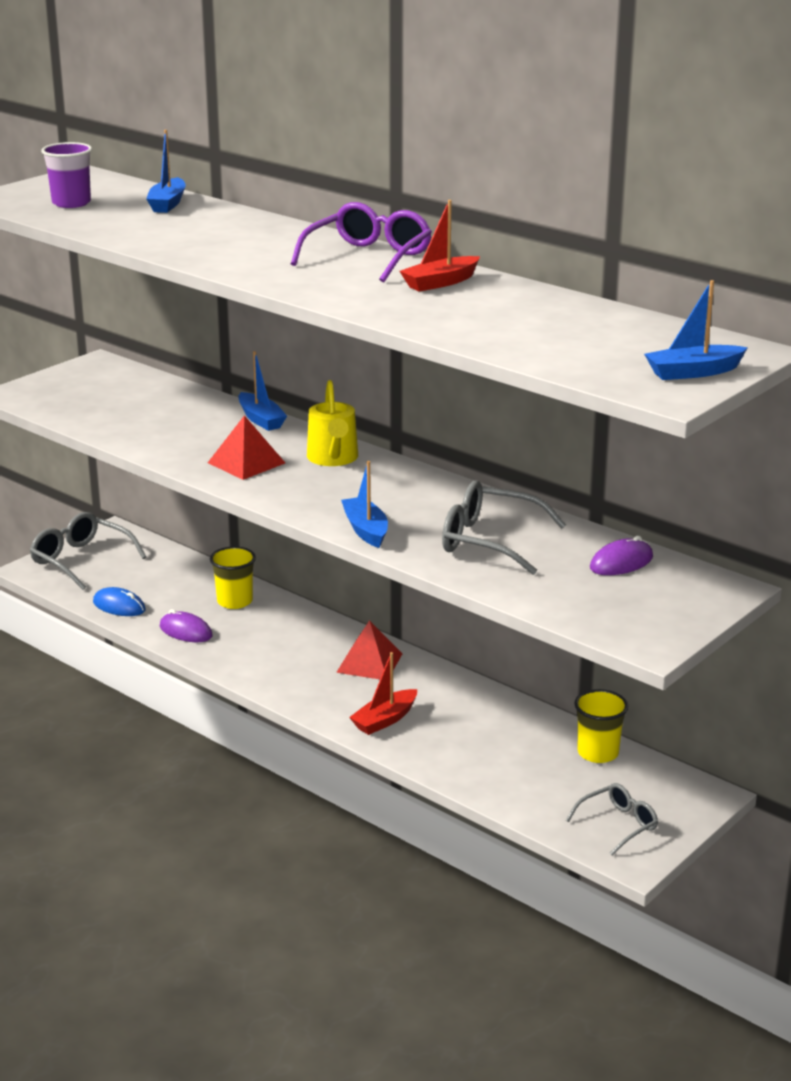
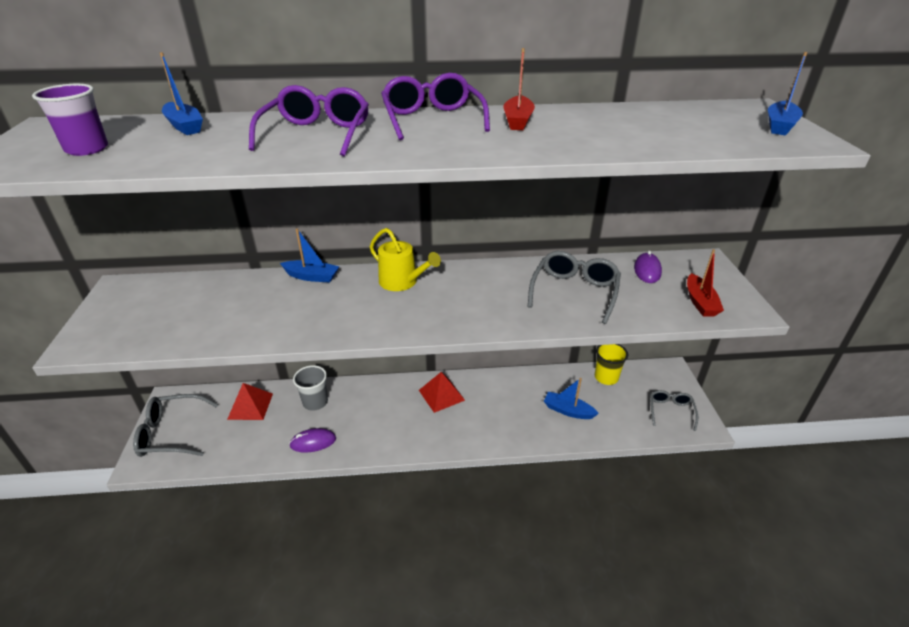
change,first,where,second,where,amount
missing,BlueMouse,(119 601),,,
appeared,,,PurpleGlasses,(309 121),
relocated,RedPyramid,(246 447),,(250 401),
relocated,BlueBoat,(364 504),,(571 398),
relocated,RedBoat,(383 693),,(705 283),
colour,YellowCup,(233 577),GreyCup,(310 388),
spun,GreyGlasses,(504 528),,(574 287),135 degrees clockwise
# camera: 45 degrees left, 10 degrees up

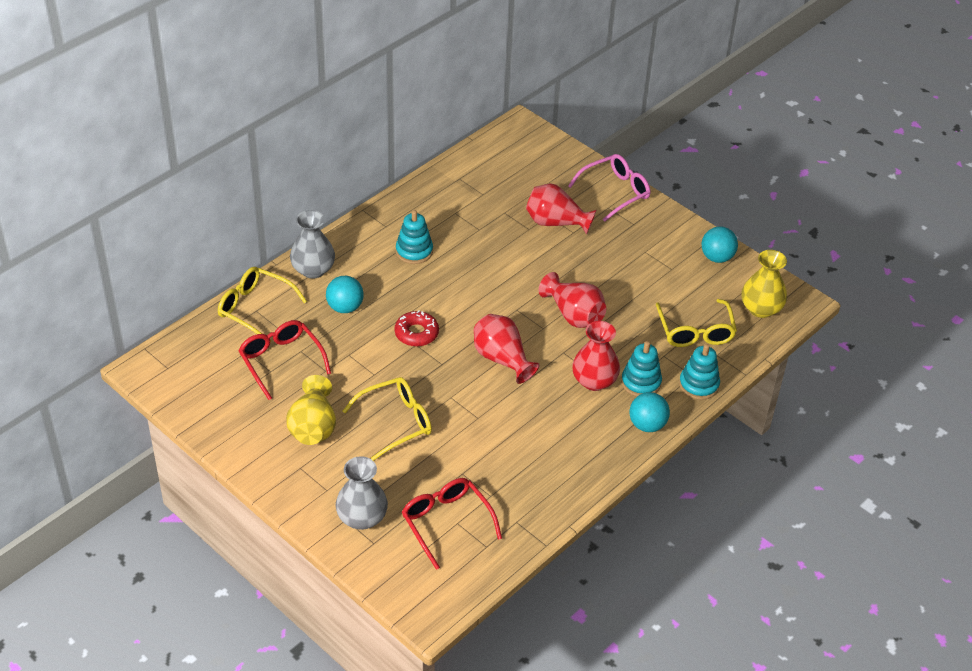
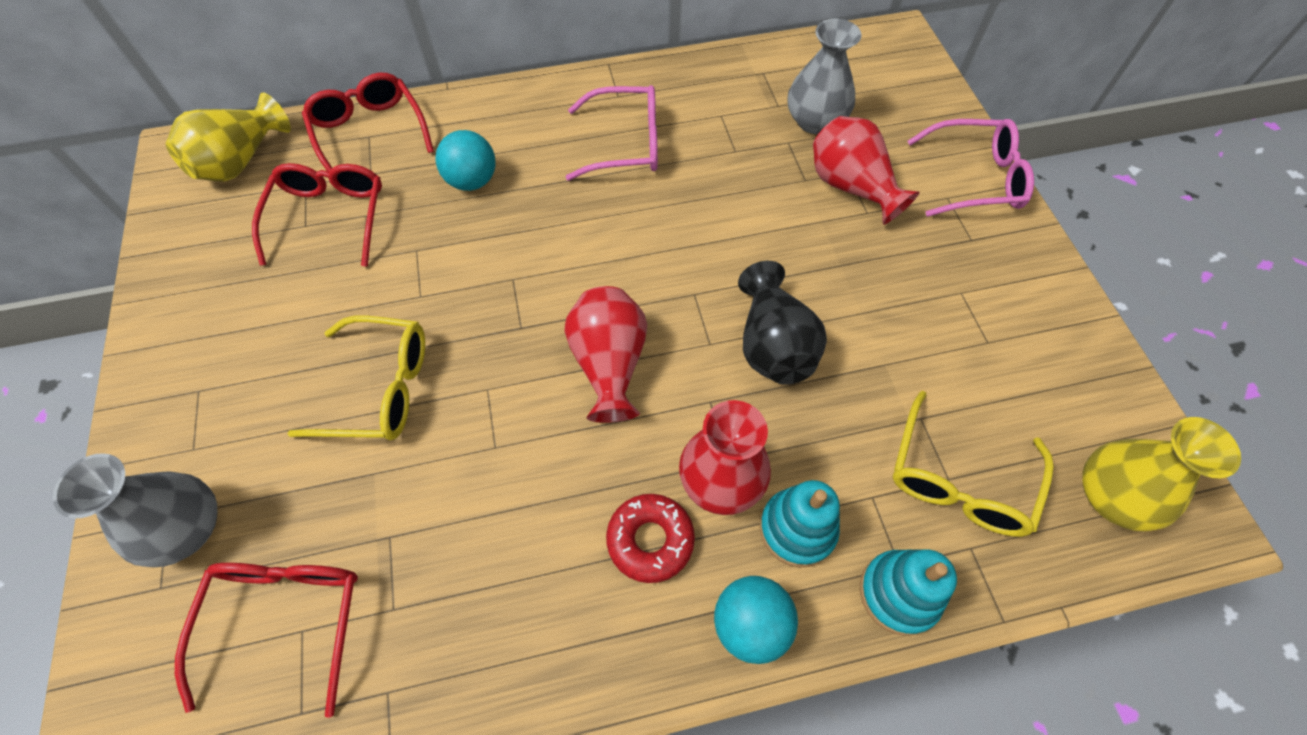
change,first,where,second,where,amount
missing,TurquoiseBall,(720 244),,,
relocated,YellowVase,(311 410),,(228 137),
relocated,GreyVase,(312 244),,(825 76),
relocated,RedDonut,(417 329),,(650 538),
exchanged,TurquoiseStackingToy,(414 237),PinkGlasses,(612 133),
colour,YellowGlasses,(262 304),RedGlasses,(368 122),
colour,RedVase,(572 300),BlackVase,(782 323),
# camera: 35 degrees right, 15 degrees up

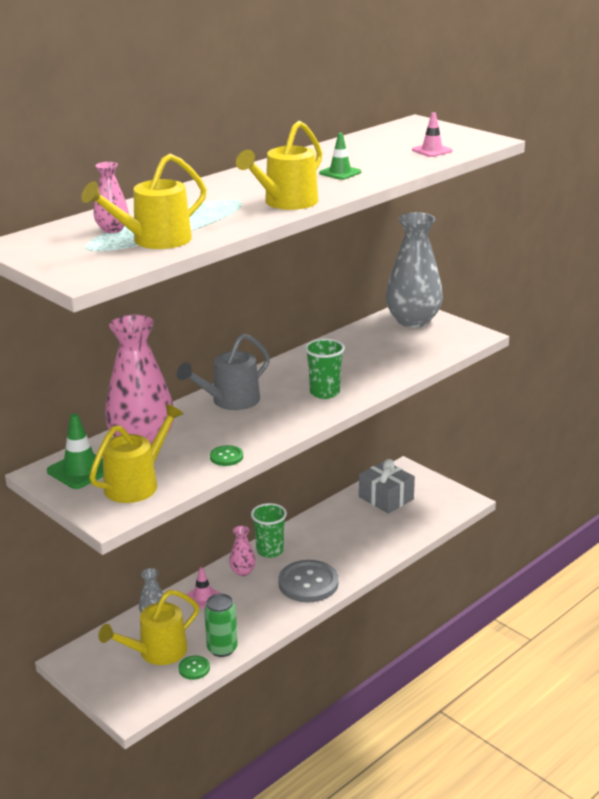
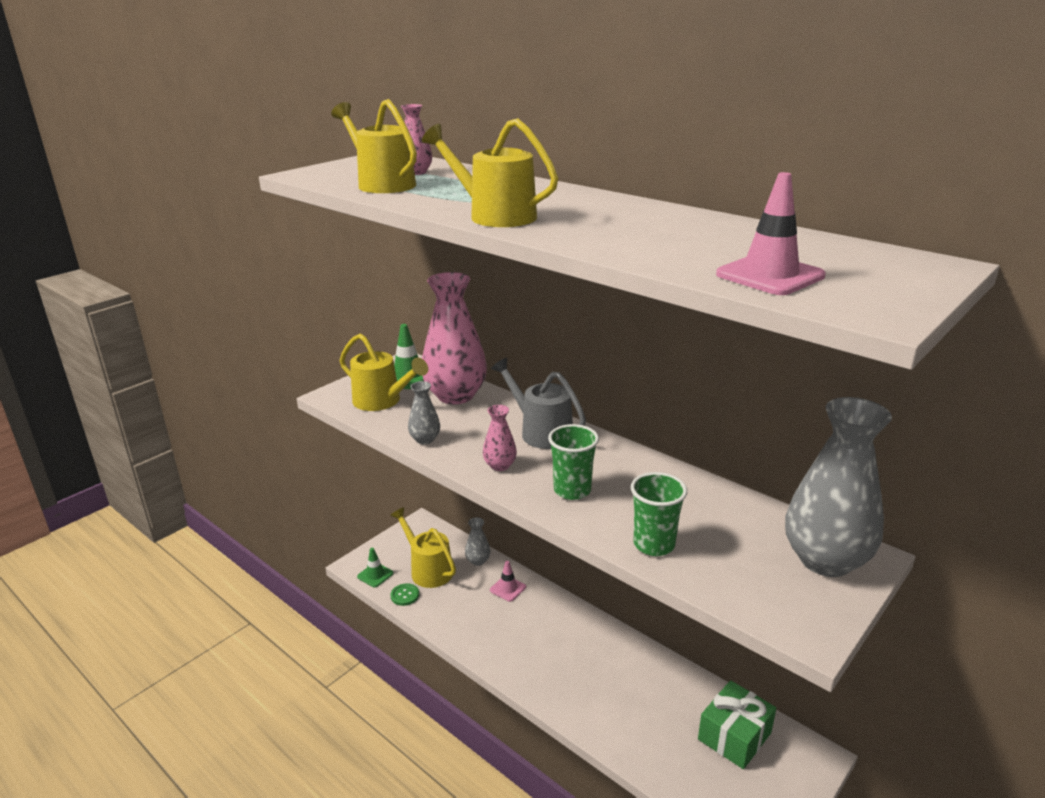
change,first,where,second,where,amount
missing,GreenCan,(220 625),,,
missing,GreyButton,(308 581),,,
relocated,PinkVase,(242 551),,(500 438),
relocated,GreenCup,(269 530),,(659 514),
relocated,GreenTrafficCone,(340 156),,(375 568),
exchanged,GreenButton,(226 455),GreyVase,(424 412),
colour,GreyGift,(387 486),GreenGift,(737 724),
size,PinkTrafficCone,(432 134),,(771 233),x1.52
# camera: 85 degrees right, 0 degrees up

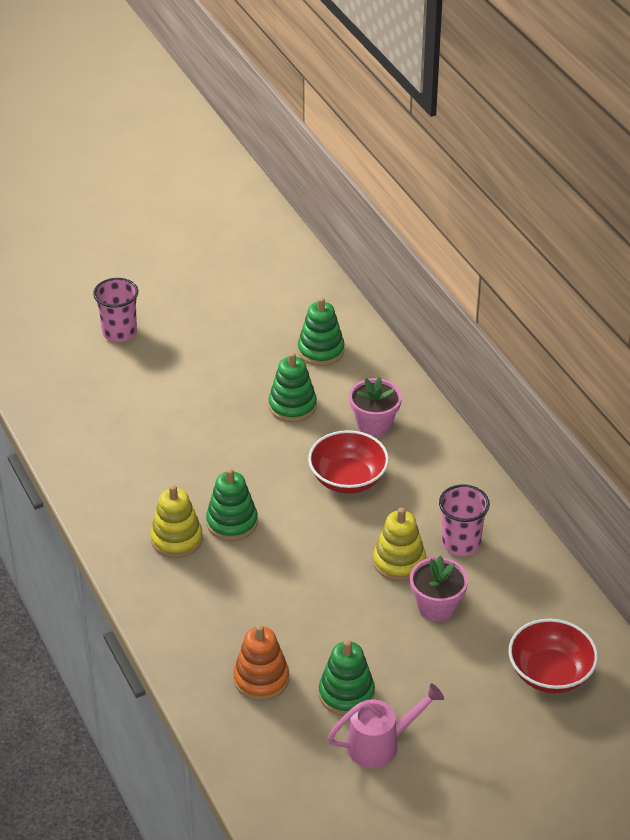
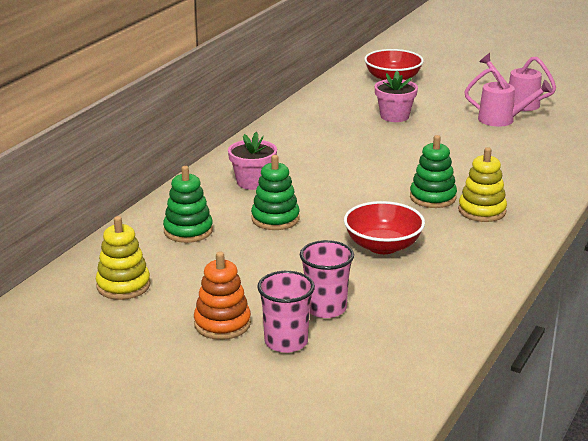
change,first,where,second,where,amount
relocated,OrangeStackingToy,(261 663),,(222 296),
relocated,RedBowl,(348 462),,(384 227),
relocated,YellowStackingToy,(399 544),,(123 258),
relocated,PinkCup,(464 520),,(327 279),
exchanged,GreenStackingToy,(347 678),PinkWateringCan,(508 97),
# camera: 125 degrees left, 15 degrees down

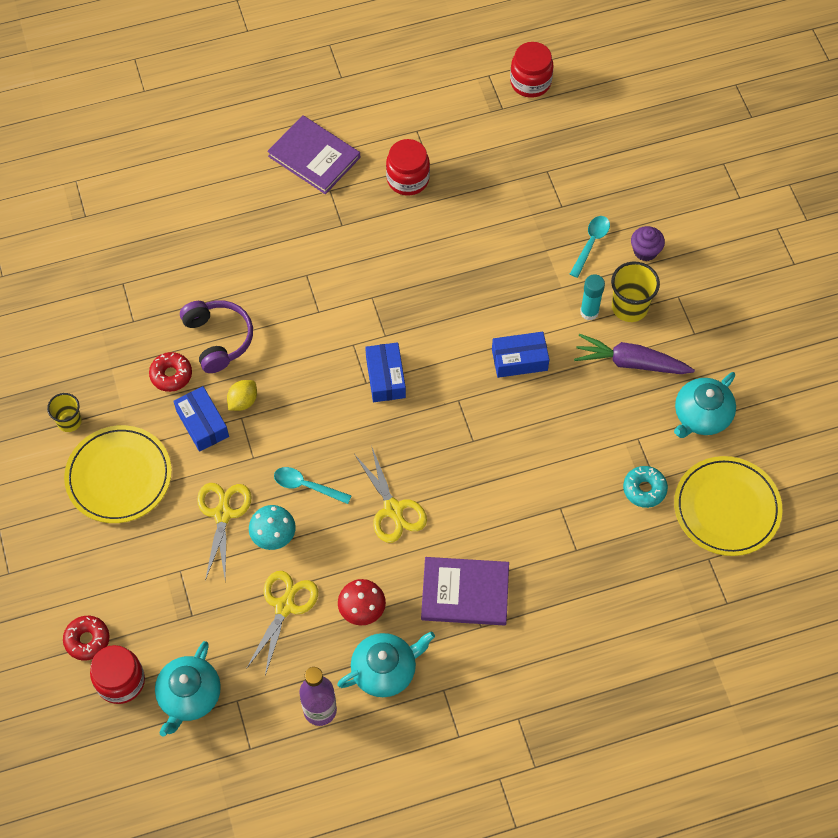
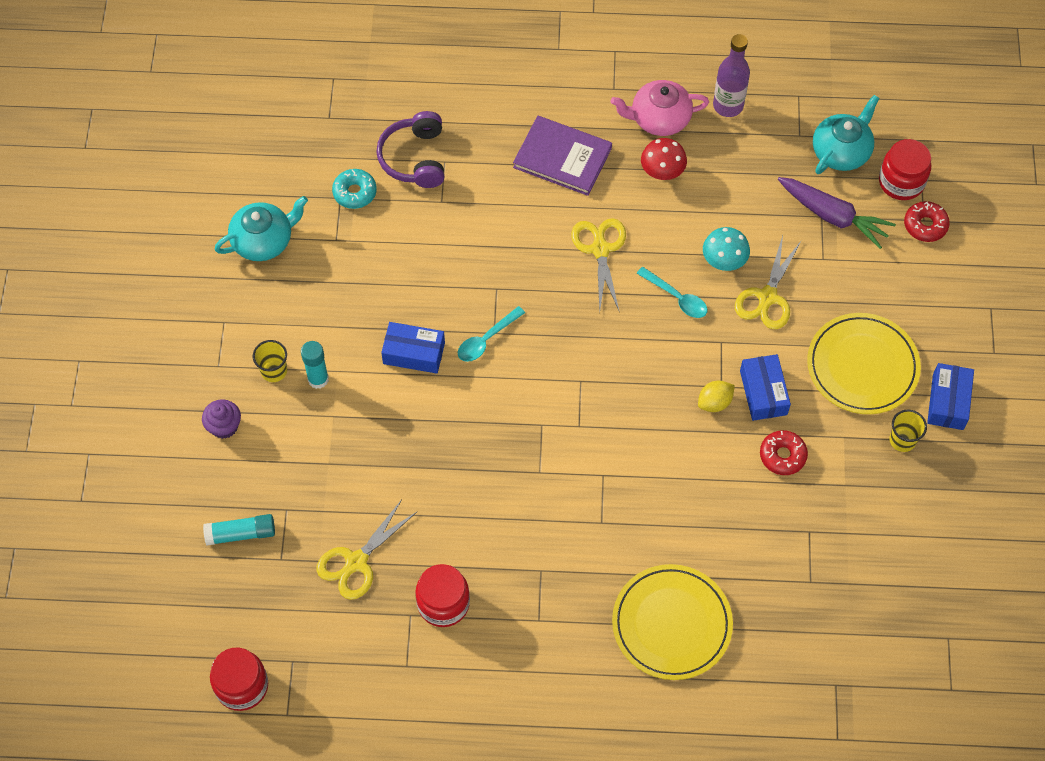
change,first,where,second,where,amount
missing,PurpleBook,(313 154),,,
appeared,,,TurquoiseGlueStick,(239 529),
relocated,PurpleHeadphones,(216 336),,(410 149),
relocated,YellowScissors,(282 623),,(367 549),
relocated,BlueBox,(385 372),,(950 396),
relocated,TurquoiseSpoon,(590 247),,(491 334),
relocated,PurpleCarrot,(634 354),,(837 213),
relocated,YellowPlate,(728 506),,(672 622),
colour,TurquoiseTeapot,(386 664),PinkTeapot,(660 108),
size,YellowCup,(635 292),,(270 361),x0.65
# camera: 160 degrees left, 0 degrees up

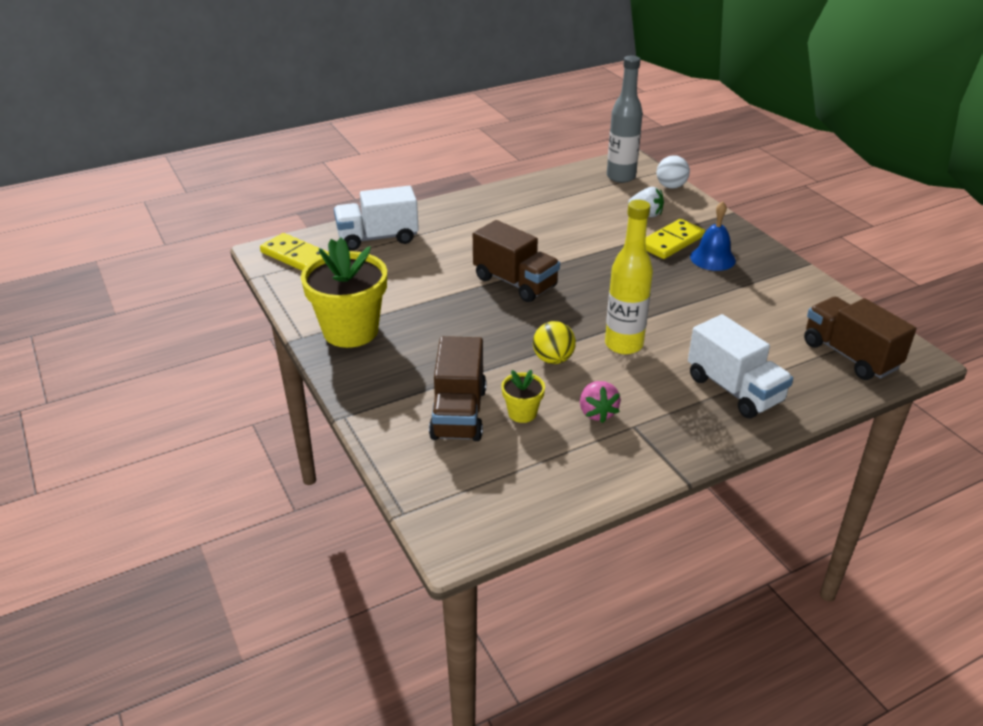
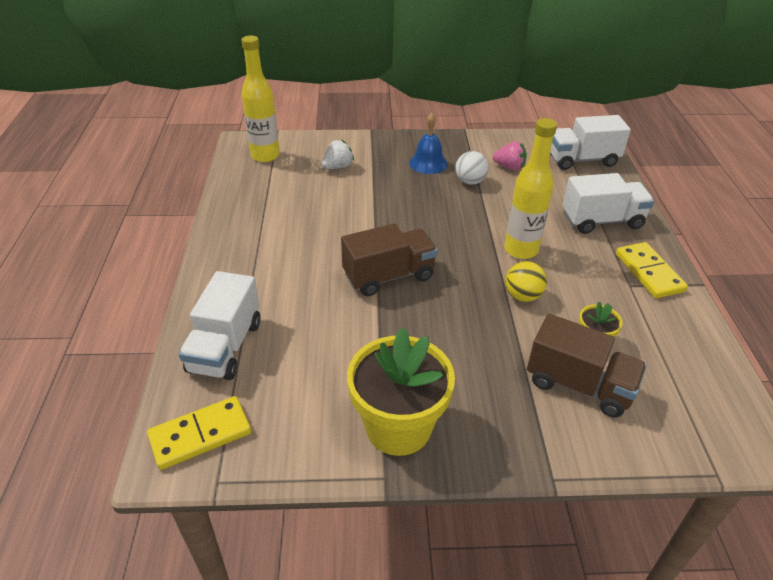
change,first,where,second,where,amount
relocated,PinkStrawberry,(600 402),,(510 155),
relocated,YellowDomino,(675 239),,(652 270),
relocated,WhiteBall,(673 172),,(472 168),
colour,GreyBottle,(625 119),YellowBottle,(261 99),
colour,BrownTruck,(860 338),WhiteTruck,(590 142),
# camera: 65 degrees left, 5 degrees up

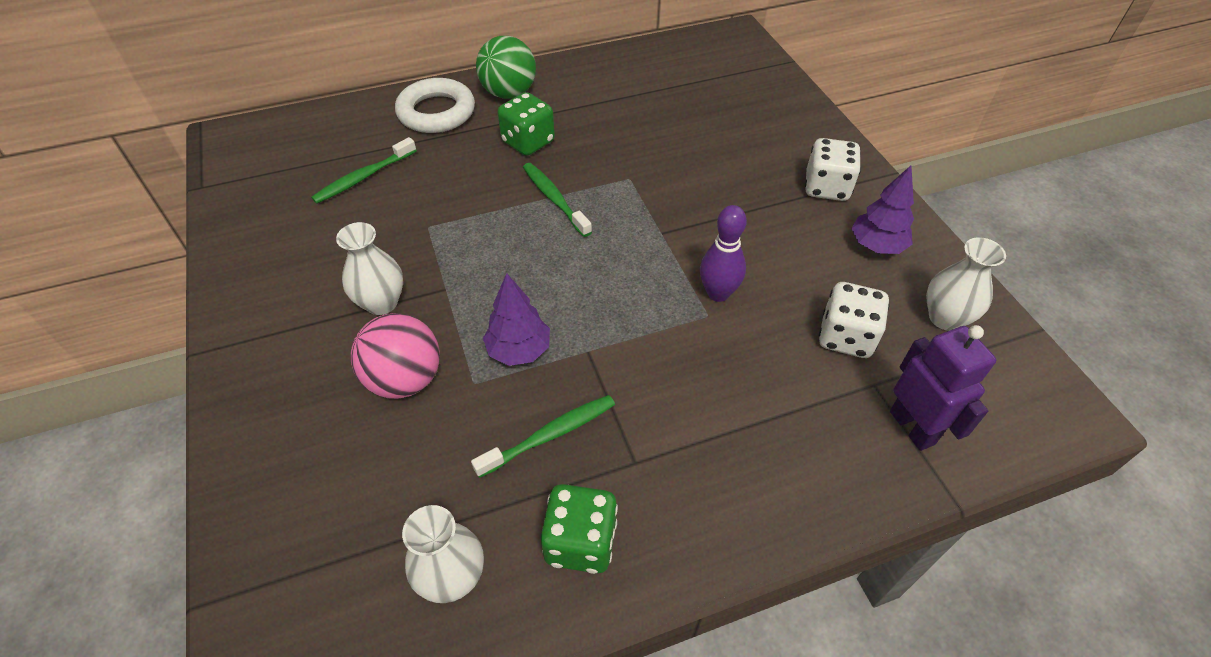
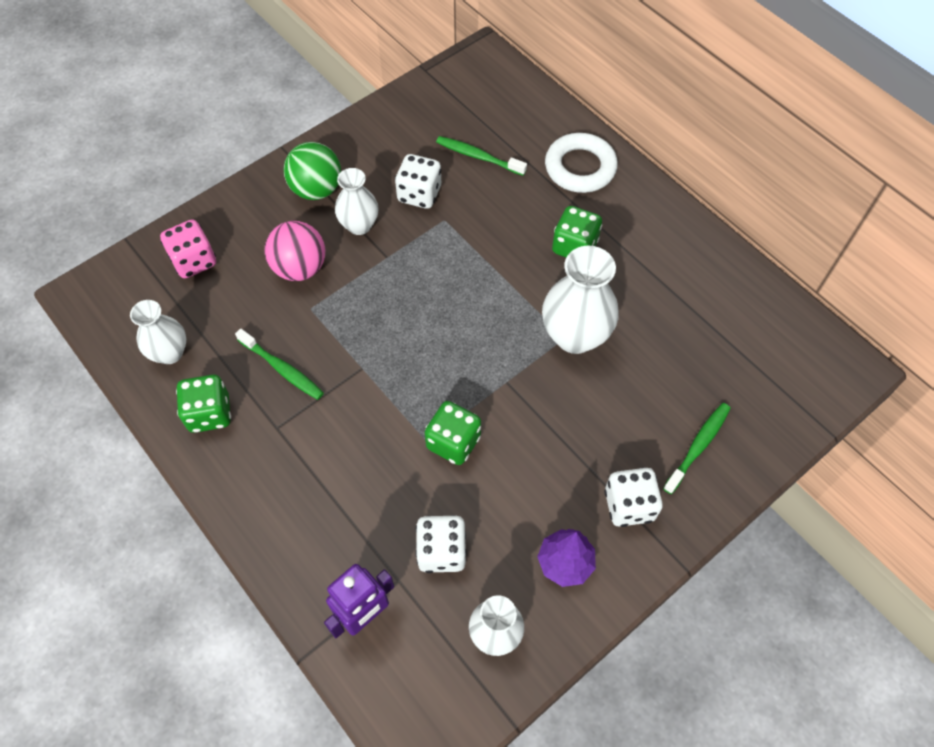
change,first,where,second,where,amount
missing,PurpleTree,(516 319),,,
appeared,,,PinkDice,(188 248),
appeared,,,WhiteDice,(418 181),
appeared,,,WhiteVase,(580 300),
relocated,GreenBall,(506 67),,(312 171),
relocated,GreenToothbrush,(557 200),,(697 448),
exchanged,PurpleBowlingPin,(723 253),GreenDice,(453 433),
# camera: 70 degrees right, 10 degrees up

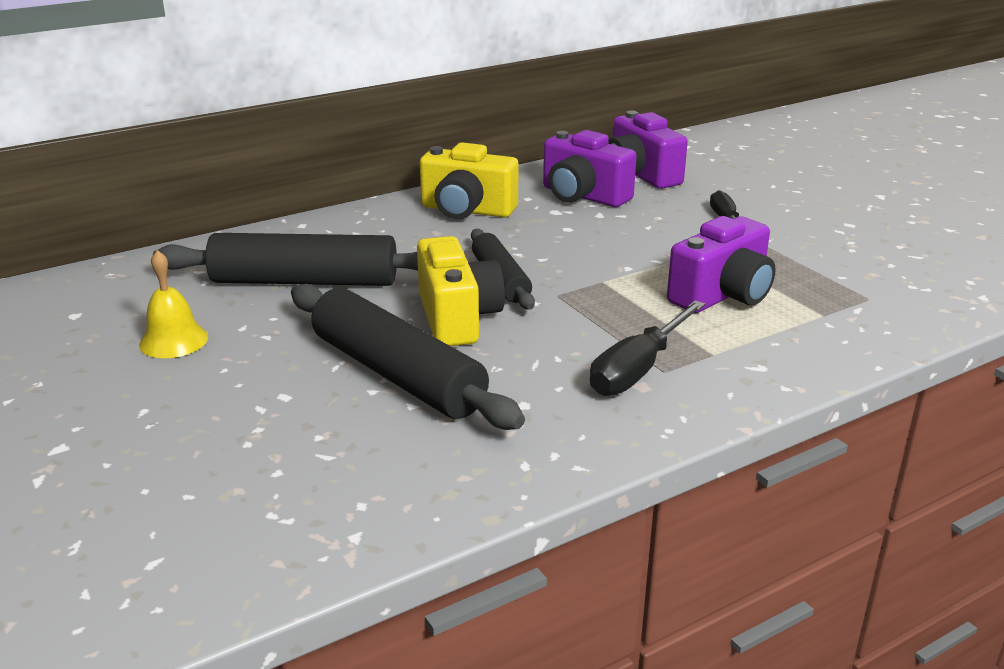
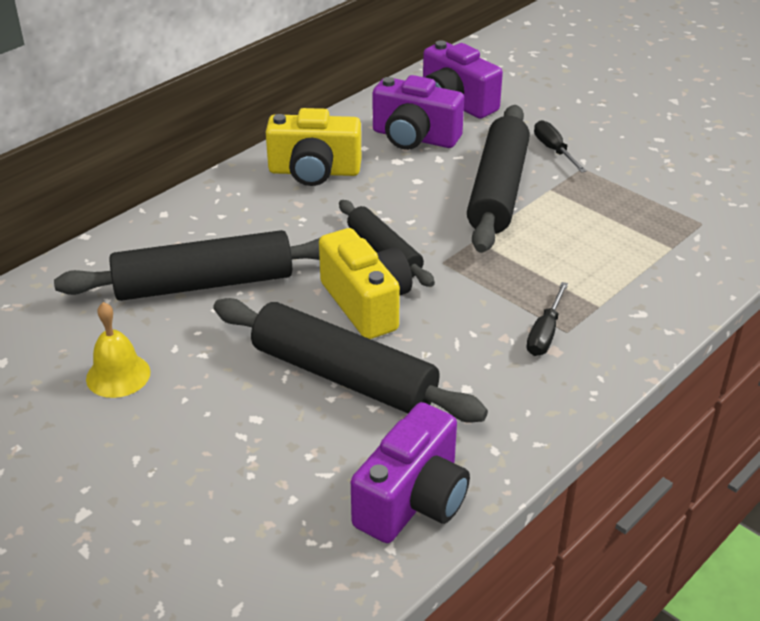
change,first,where,second,where,amount
appeared,,,BlackRollingPin,(498 179),
relocated,PurpleCamera,(721 264),,(410 472),
size,BlackScrewdriver,(647 348),,(547 319),x0.65
# camera: 15 degrees left, 10 degrees up

